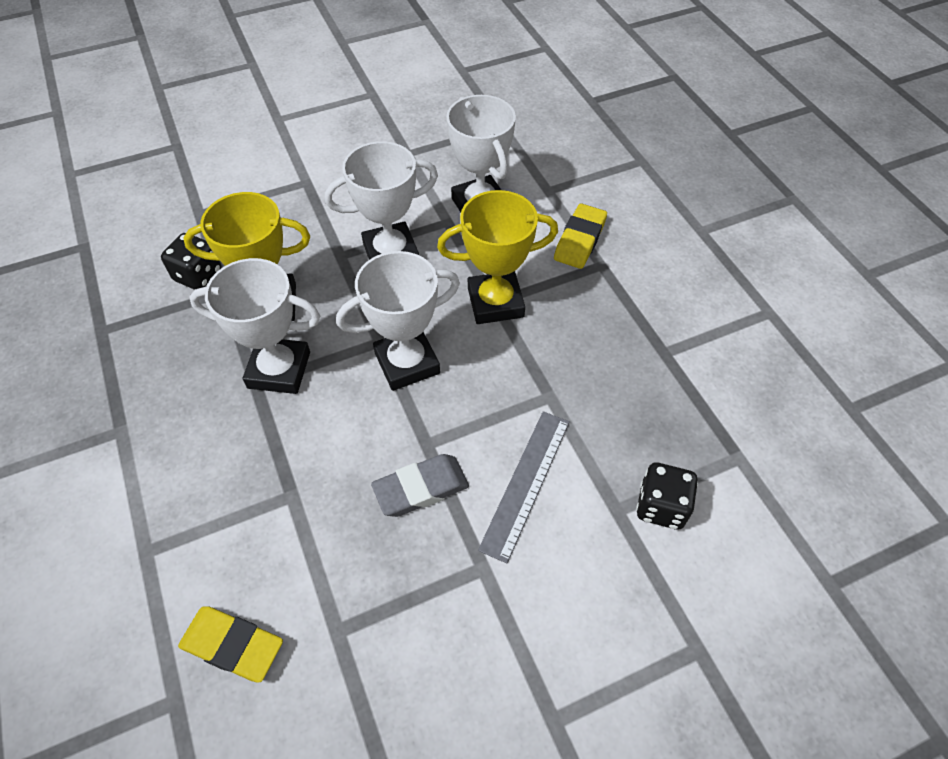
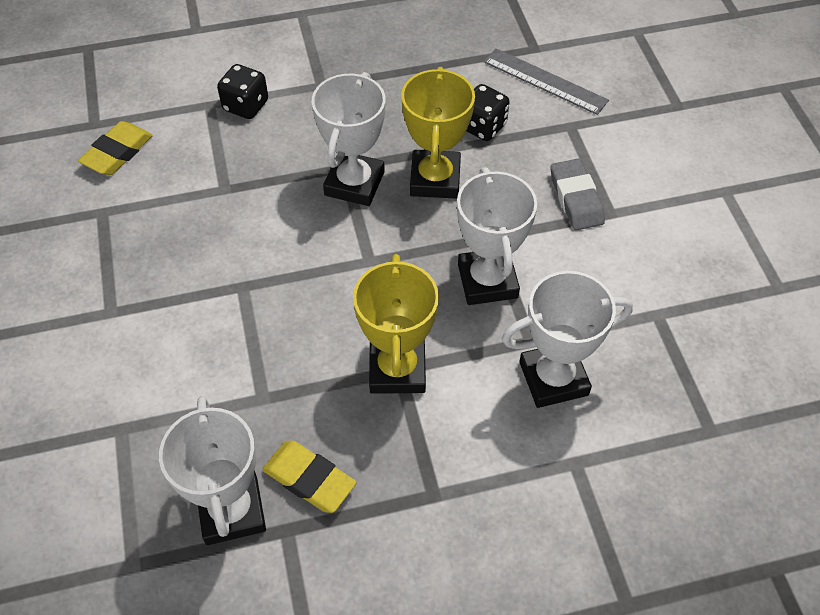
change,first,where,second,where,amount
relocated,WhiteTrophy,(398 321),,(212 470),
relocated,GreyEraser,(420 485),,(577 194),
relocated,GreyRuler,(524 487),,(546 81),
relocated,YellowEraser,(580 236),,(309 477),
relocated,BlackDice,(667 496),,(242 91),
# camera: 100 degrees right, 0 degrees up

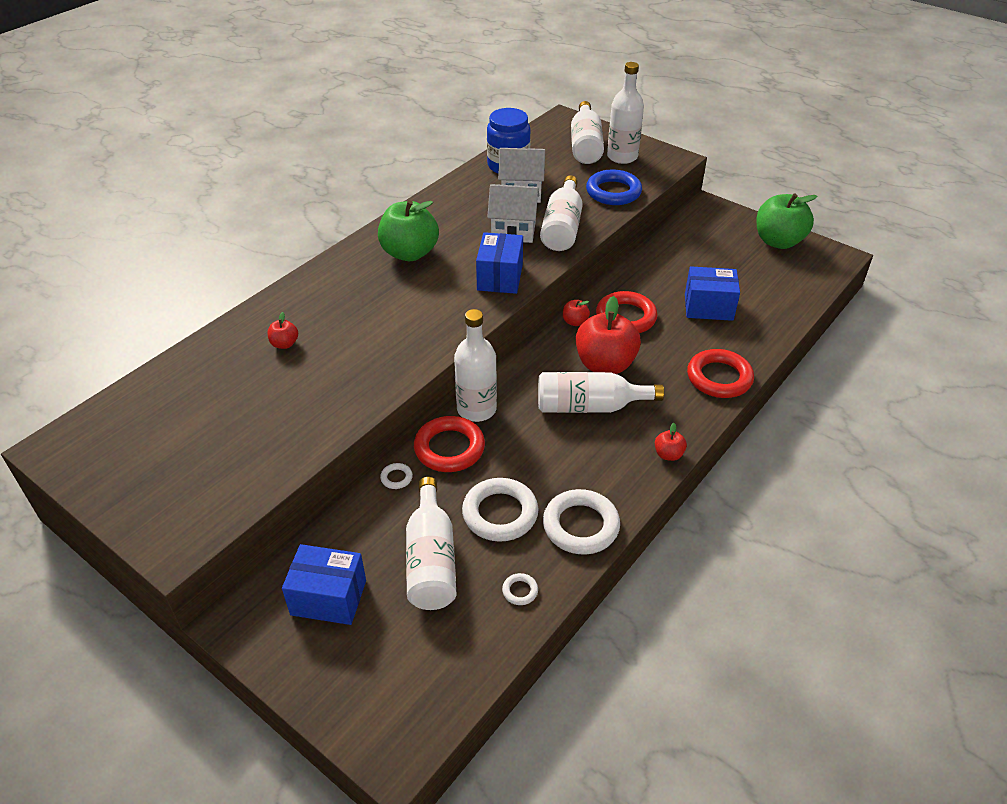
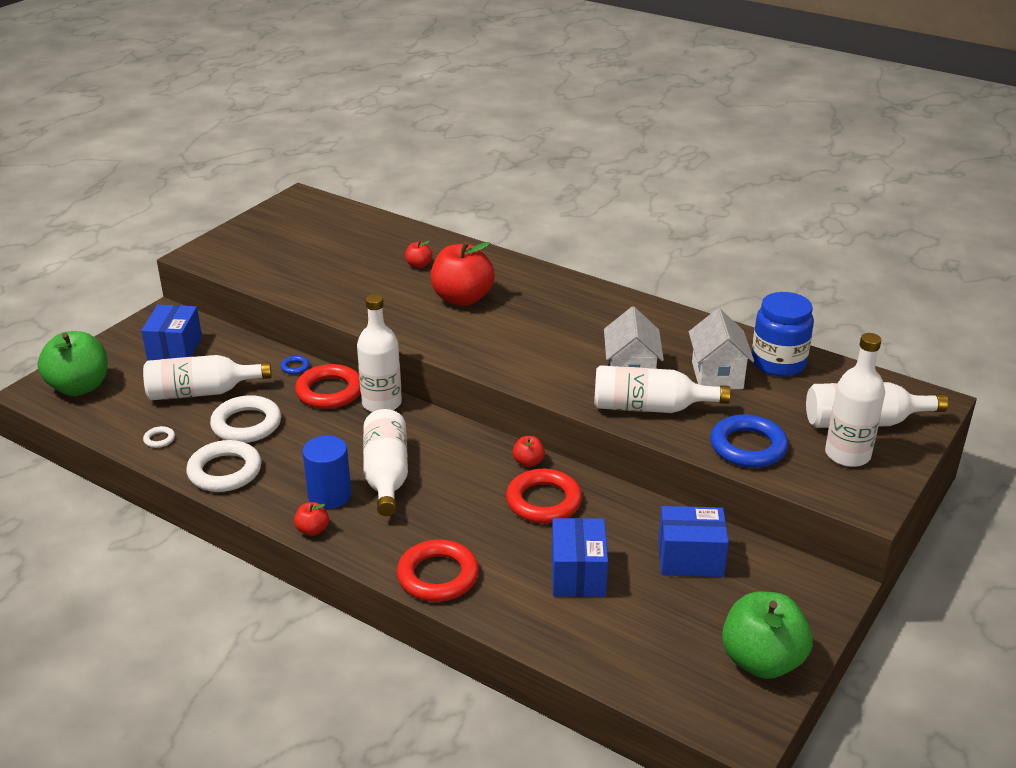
change,first,where,second,where,amount
appeared,,,BlueCylinder,(326 472),
relocated,GreenApple,(408 230),,(72 363),
relocated,BlueBox,(499 263),,(693 541),
relocated,RedApple,(608 335),,(463 273),
colour,WhiteRing,(396 476),BlueRing,(295 365),
# camera: 85 degrees right, 10 degrees down

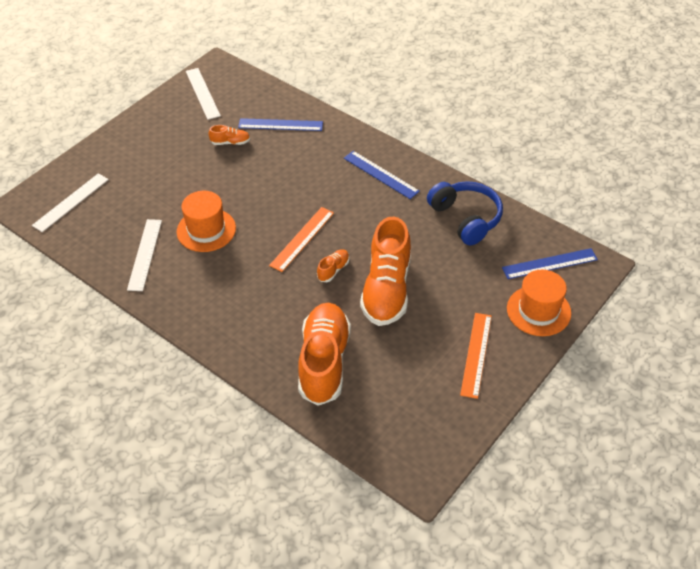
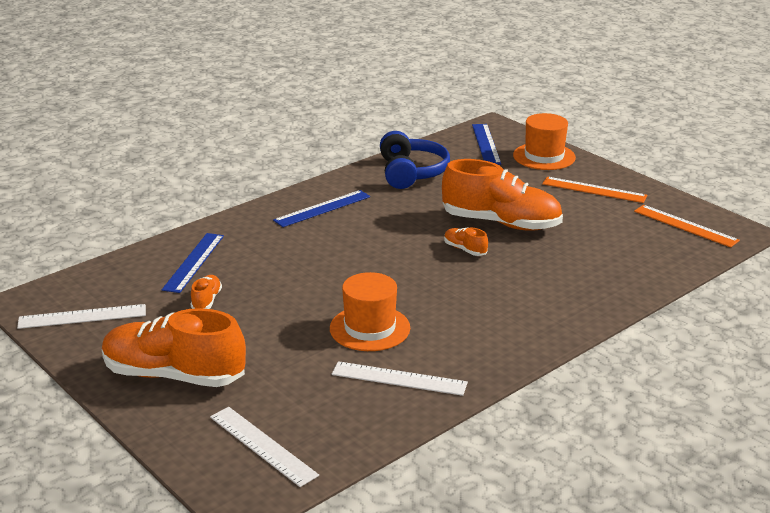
change,first,where,second,where,amount
relocated,OrangeRuler,(301 239),,(687 226),
relocated,OrangeShoe,(324 354),,(174 347),
spun,BlueHeadphones,(465 213),,(415 160),105 degrees clockwise
# camera: 80 degrees left, 20 degrees down

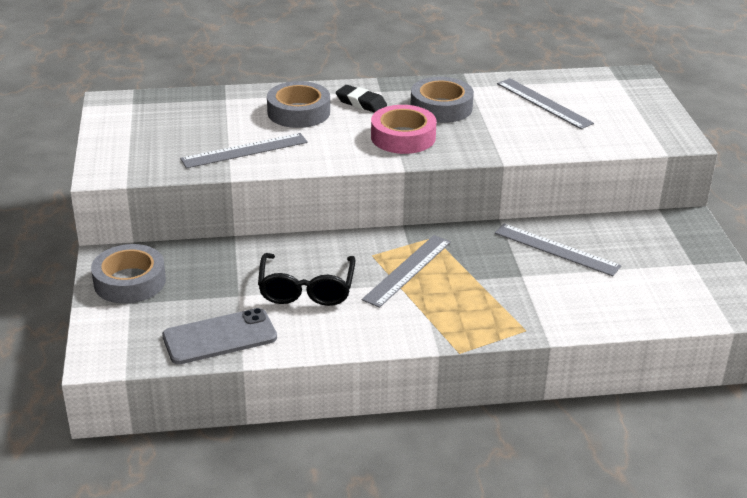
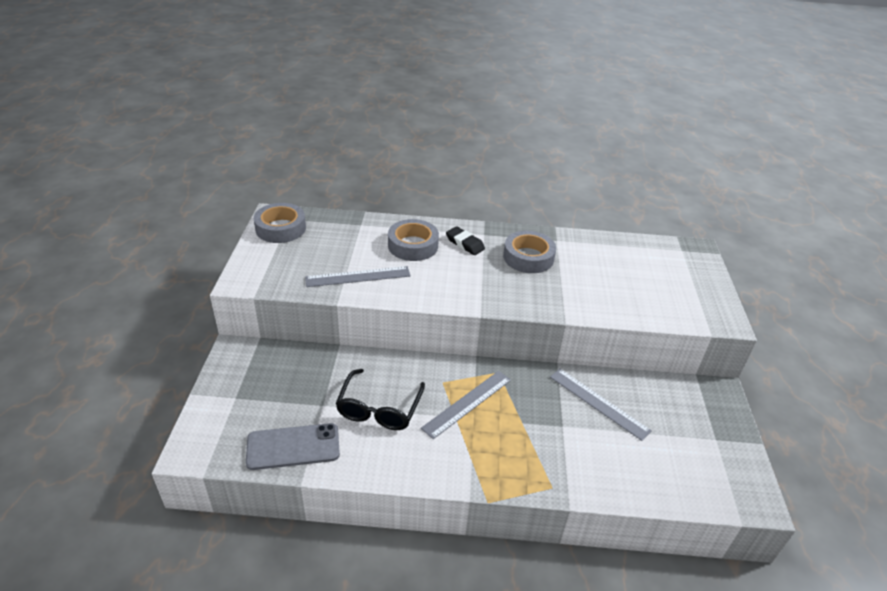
change,first,where,second,where,amount
missing,PinkTape,(403 129),,,
missing,GreyRuler,(545 103),,,
relocated,GreyTape,(128 274),,(280 223),
# camera: 10 degrees right, 5 degrees up

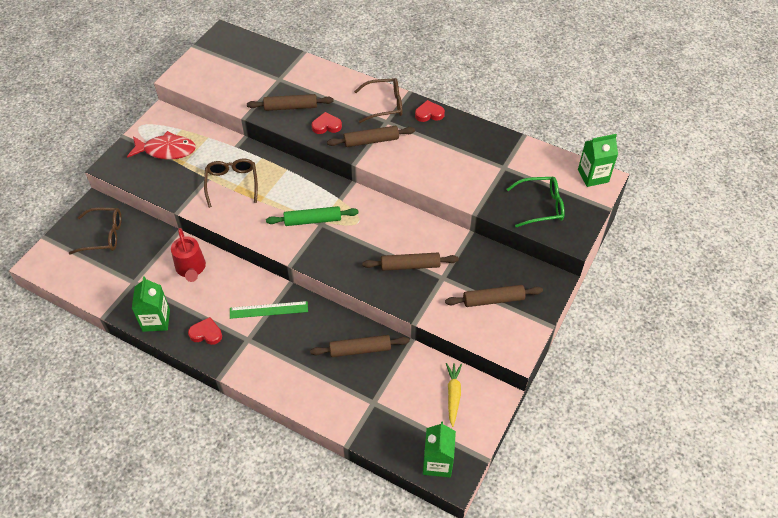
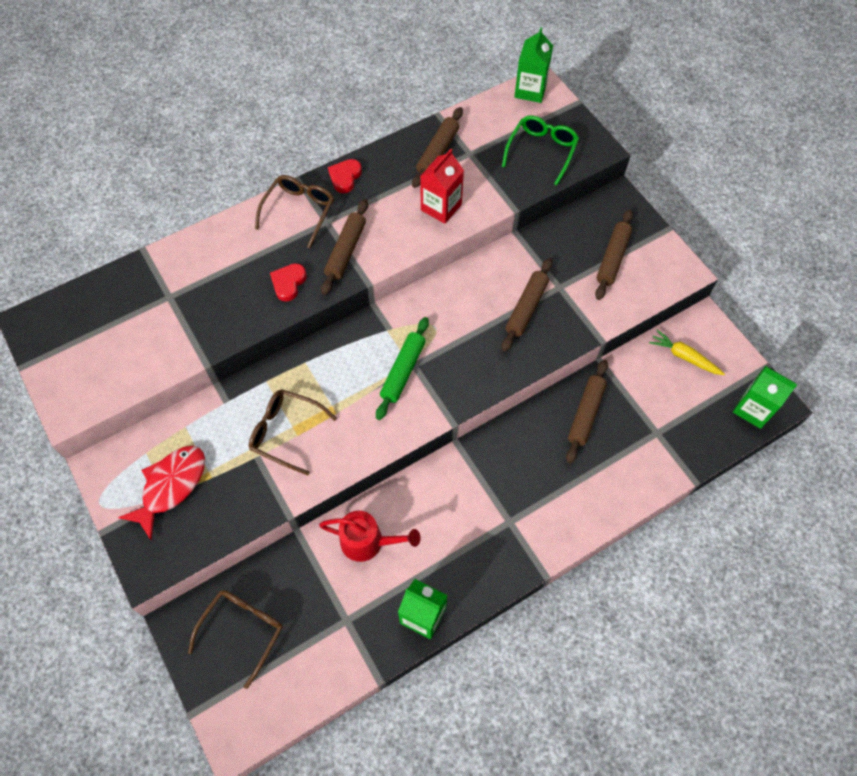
change,first,where,second,where,amount
missing,RedHeart,(205 331),,,
missing,GreenRuler,(269 310),,,
appeared,,,RedCarton,(442 186),
relocated,BrownRollingPin,(290 102),,(437 147),
# camera: 60 degrees left, 10 degrees up

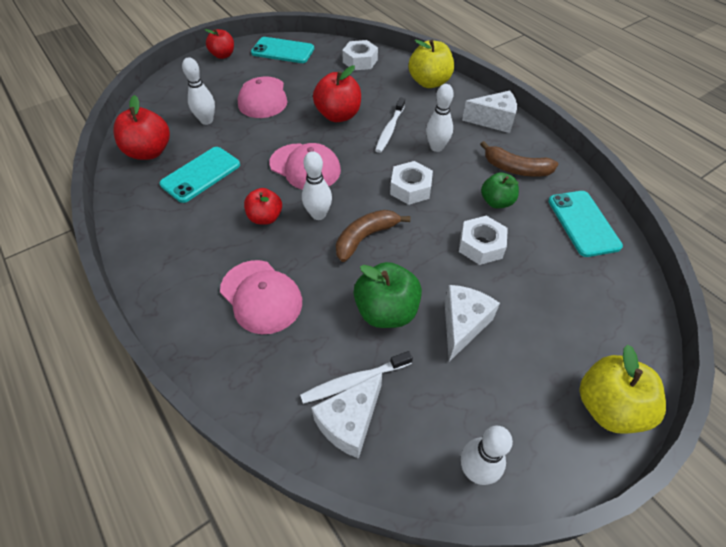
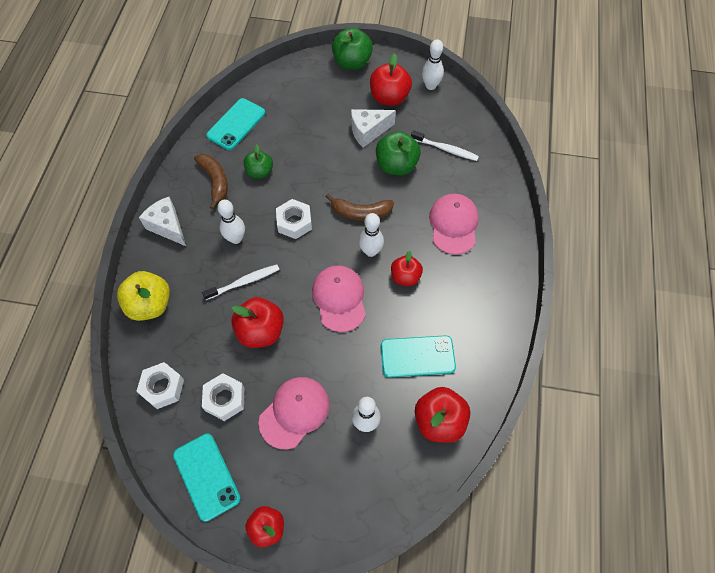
change,first,where,second,where,amount
missing,WhiteCheese,(346 415),,,
appeared,,,RedApple,(391 79),
relocated,WhiteNut,(483 240),,(223 397),
colour,YellowApple,(622 389),GreenApple,(352 49),
# camera: 135 degrees left, 10 degrees up

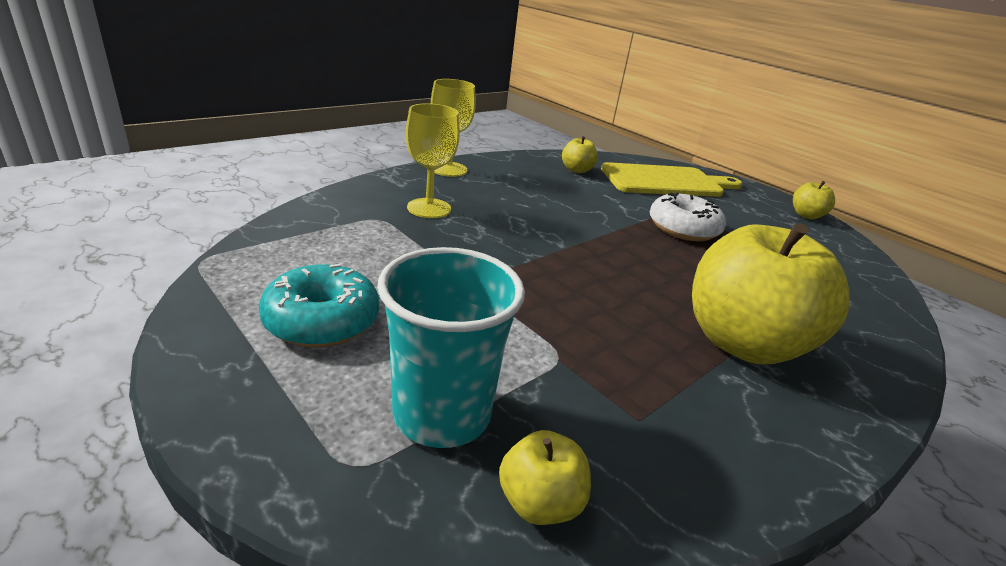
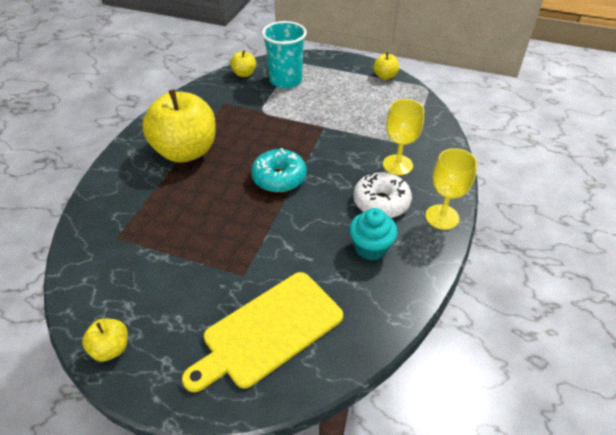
change,first,where,second,where,amount
appeared,,,TurquoiseCupcake,(373 234),
relocated,TurquoiseDonut,(319 305),,(279 170),
relocated,YellowApple,(580 154),,(386 66),
relocated,WhiteDonut,(688 216),,(382 195),
# camera: 155 degrees right, 15 degrees up

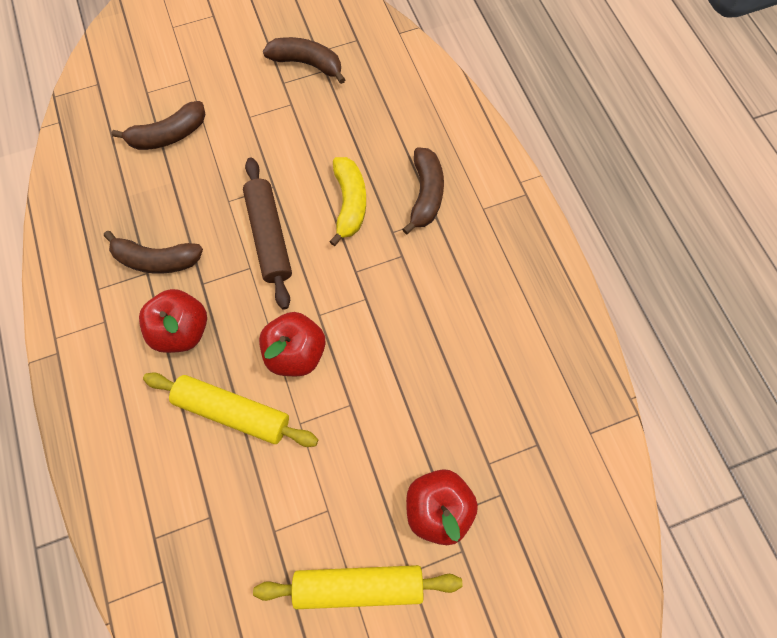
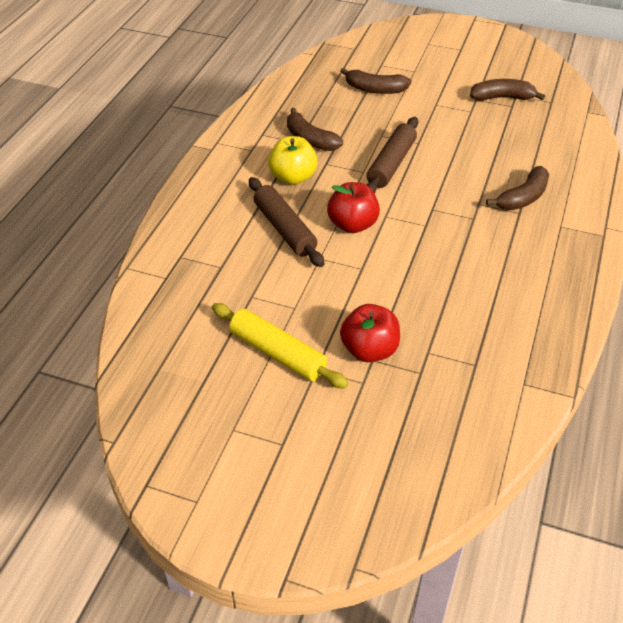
change,first,where,second,where,amount
missing,YellowBanana,(347 201),,,
colour,RedApple,(173 321),YellowApple,(293 160),
colour,YellowRollingPin,(230 409),BrownRollingPin,(286 222),
spun,BrownBanana,(304 60),,(507 90),60 degrees counterclockwise
# camera: 40 degrees right, 25 degrees down

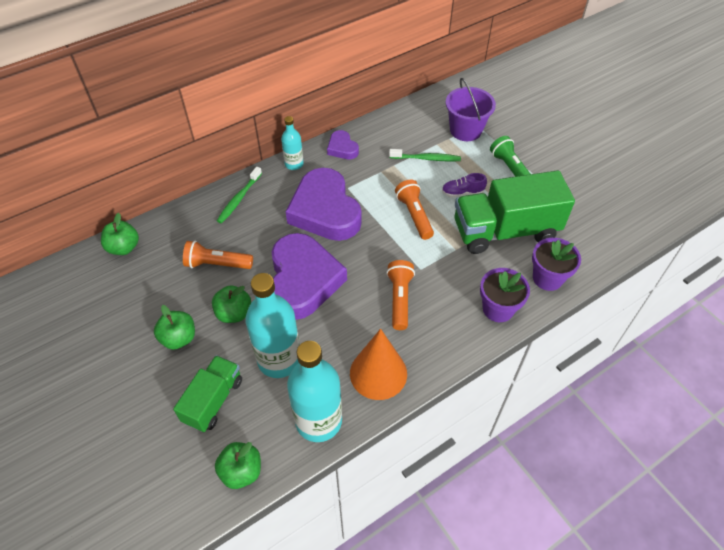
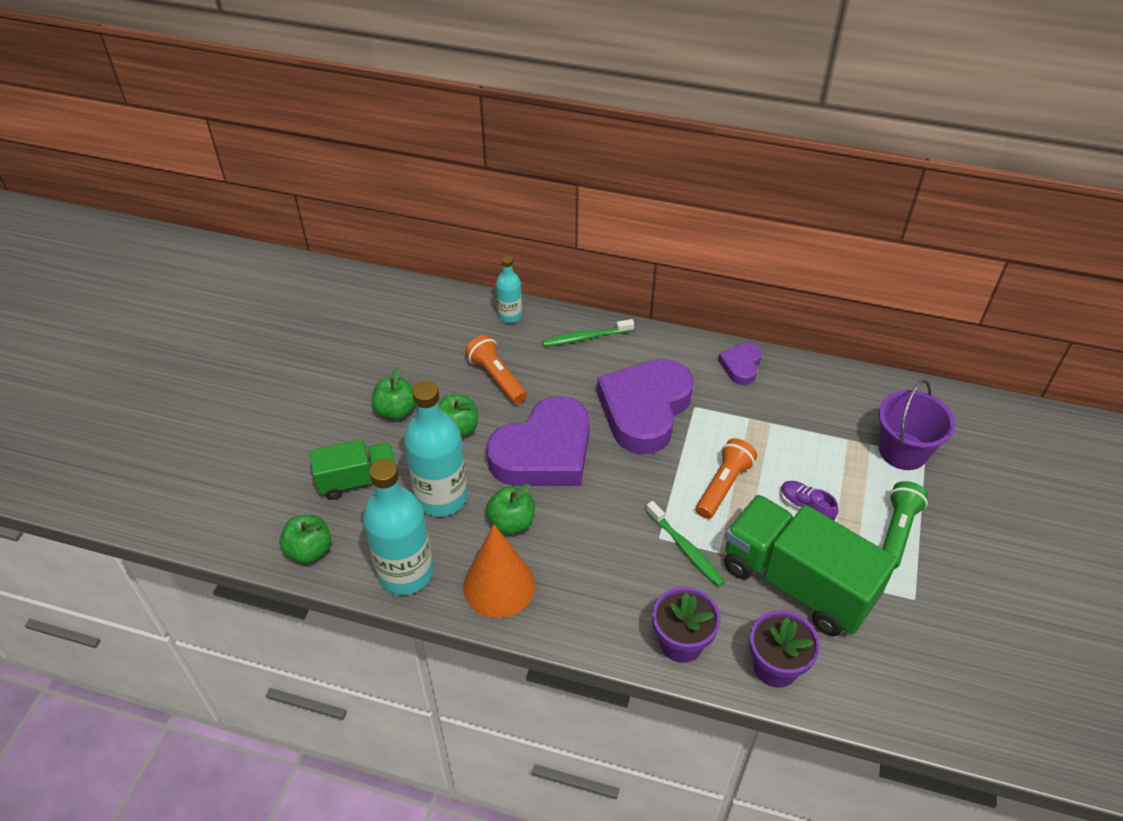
change,first,where,second,where,amount
missing,OrangeFlashlight,(400 295),,,
relocated,GreenApple,(120 234),,(510 509),
relocated,TurquoiseBottle,(292 143),,(509 289),
relocated,GreenToothbrush,(425 155),,(685 544),
# camera: 50 degrees right, 5 degrees down

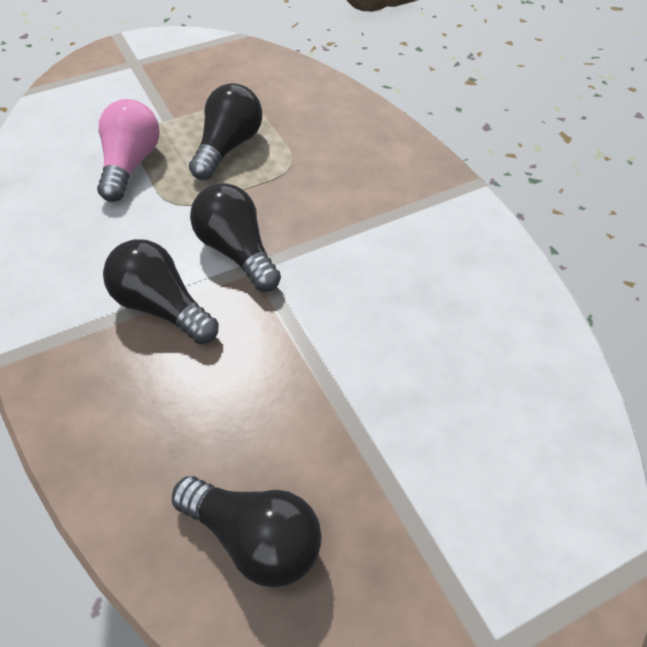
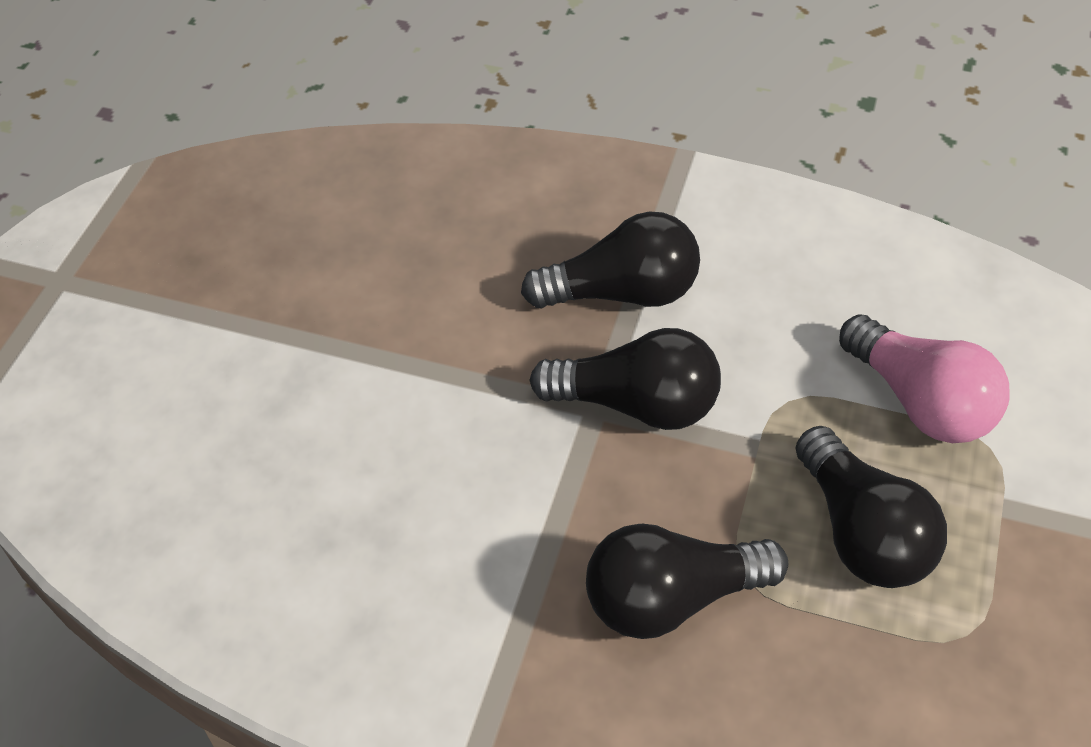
change,first,where,second,where,amount
relocated,BlackLightBulb,(247 532),,(687 581),
# camera: 135 degrees right, 0 degrees up

